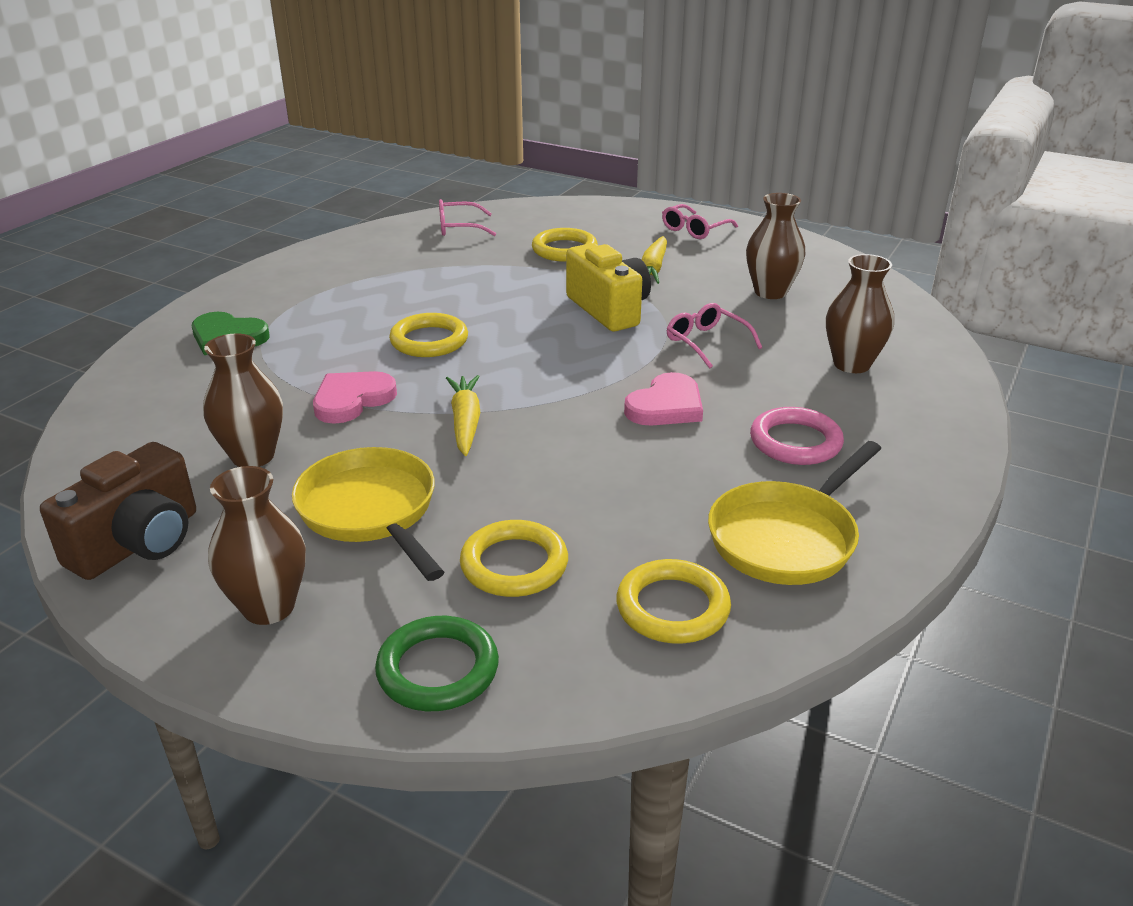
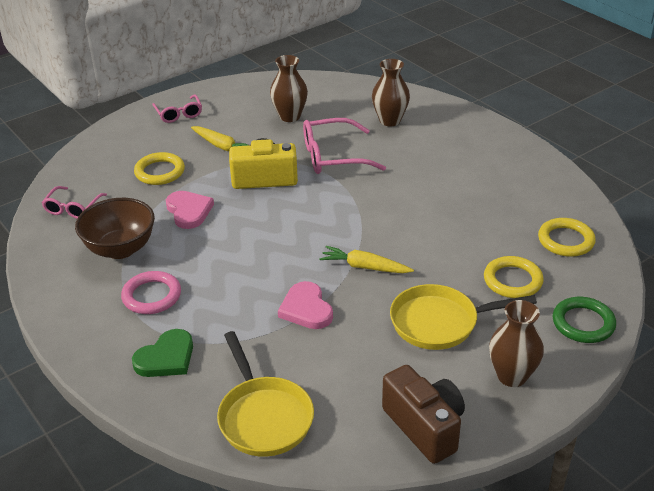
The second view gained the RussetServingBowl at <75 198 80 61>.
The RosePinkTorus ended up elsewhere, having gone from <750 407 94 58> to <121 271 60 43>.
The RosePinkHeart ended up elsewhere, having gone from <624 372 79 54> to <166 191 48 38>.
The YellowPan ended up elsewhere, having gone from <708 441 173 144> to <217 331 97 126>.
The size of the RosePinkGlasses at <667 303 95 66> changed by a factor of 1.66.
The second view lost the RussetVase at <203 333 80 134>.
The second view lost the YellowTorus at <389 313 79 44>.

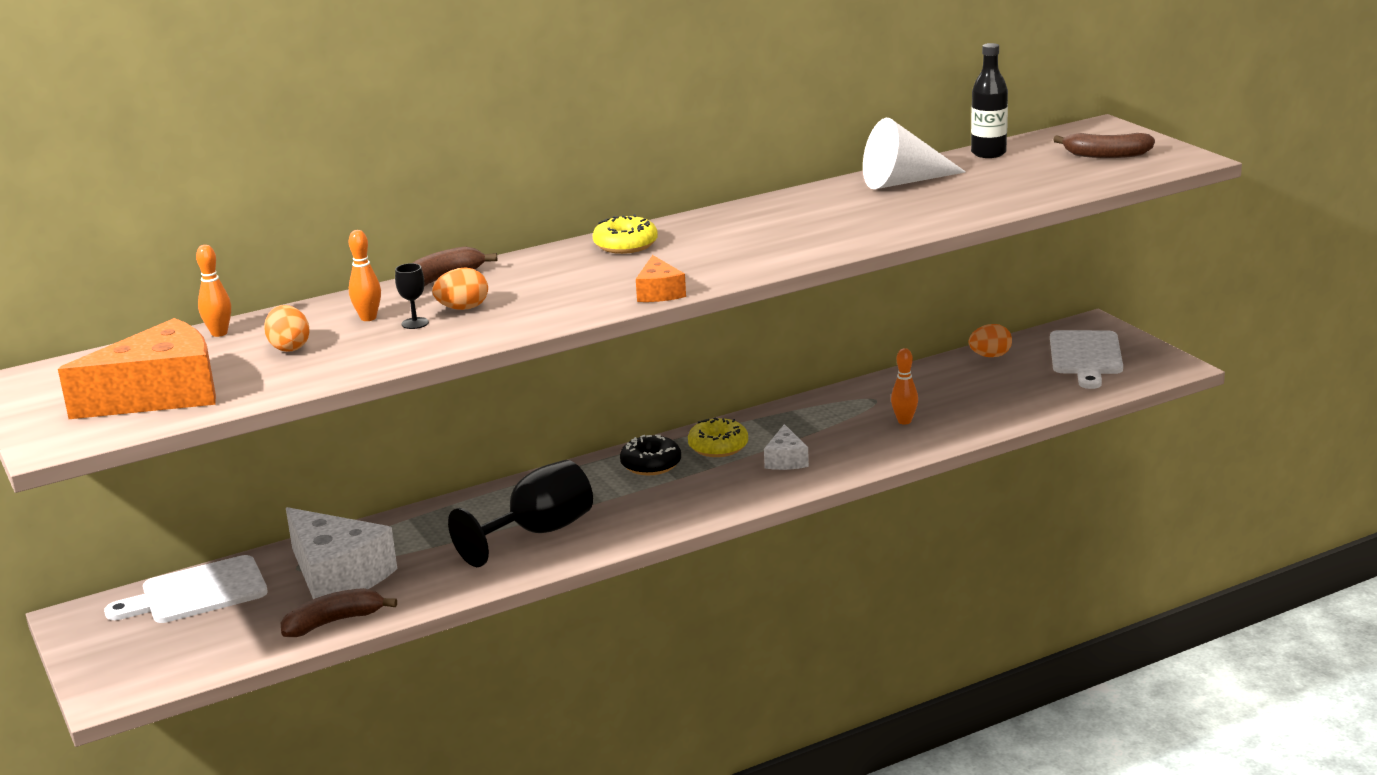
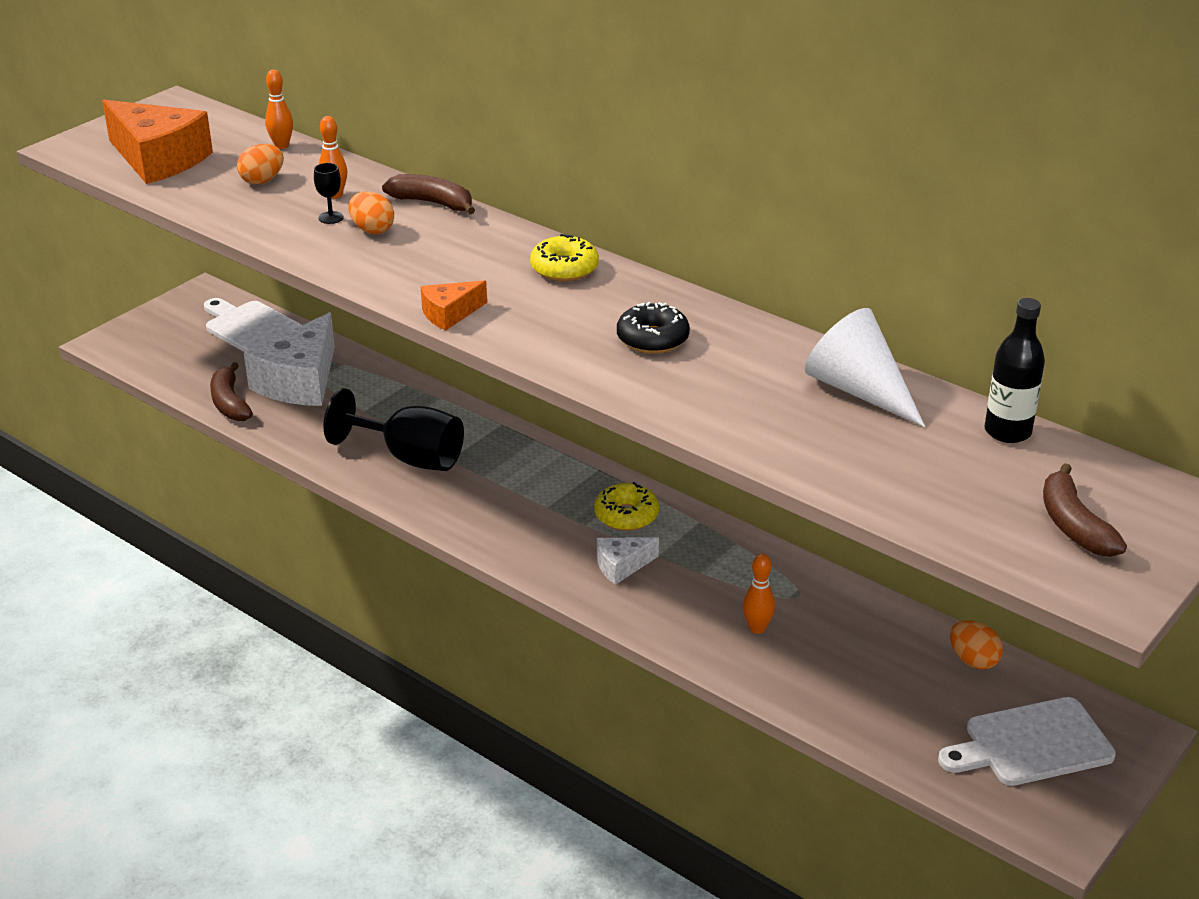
The RussetBananaFruit at <281 588 116 49> ended up facing another way, 150 degrees counterclockwise from before.
The JetBlackDonut ended up elsewhere, having gone from <620 435 61 40> to <617 302 73 51>.

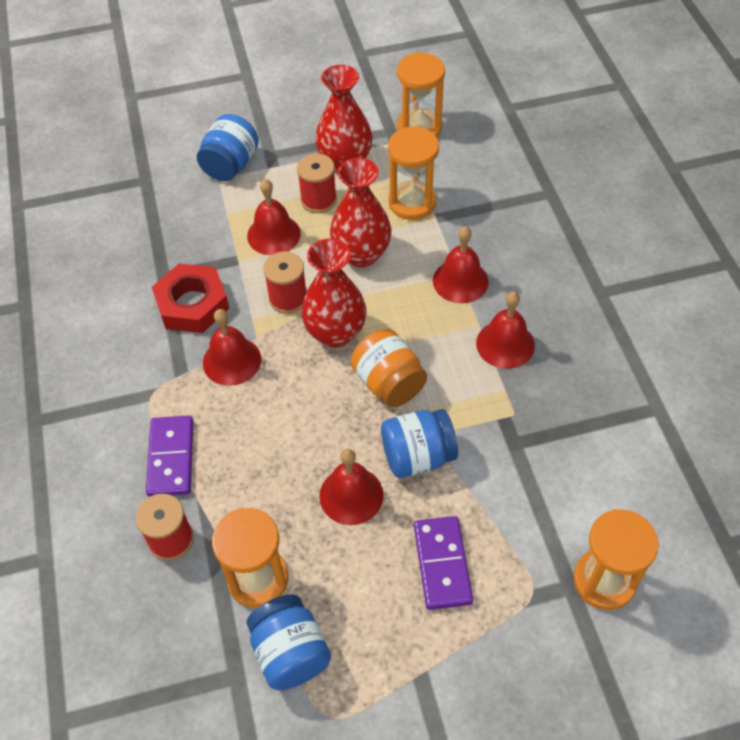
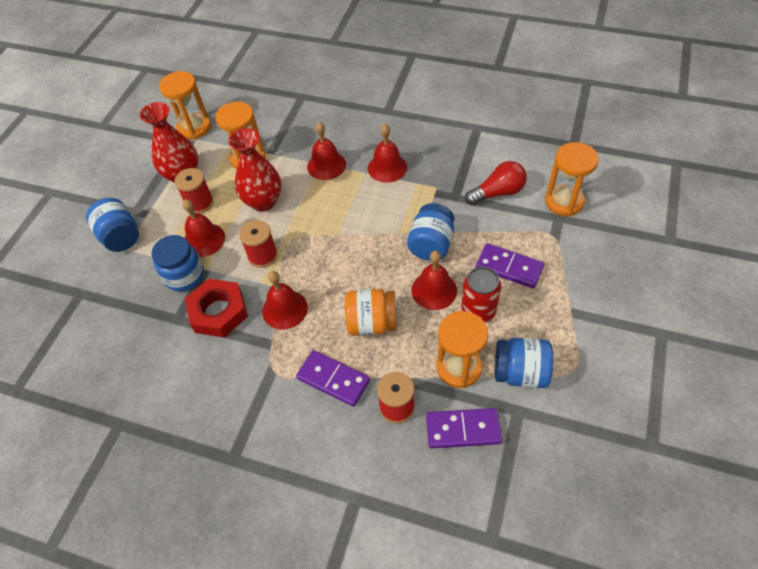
The second view gained the RoyalBluePreserveJar at <151 235 53 56>.
The OrangeColouredPreserveJar ended up elsewhere, having gone from <351 329 76 78> to <345 289 52 47>.
The second view gained the PurpleDominoTile at <426 408 76 40>.
The second view gained the CrimsonSodaCan at <461 267 40 55>.
The second view gained the CrimsonBulb at <465 161 62 44>.
The second view lost the CrimsonVase at <301 238 65 110>.

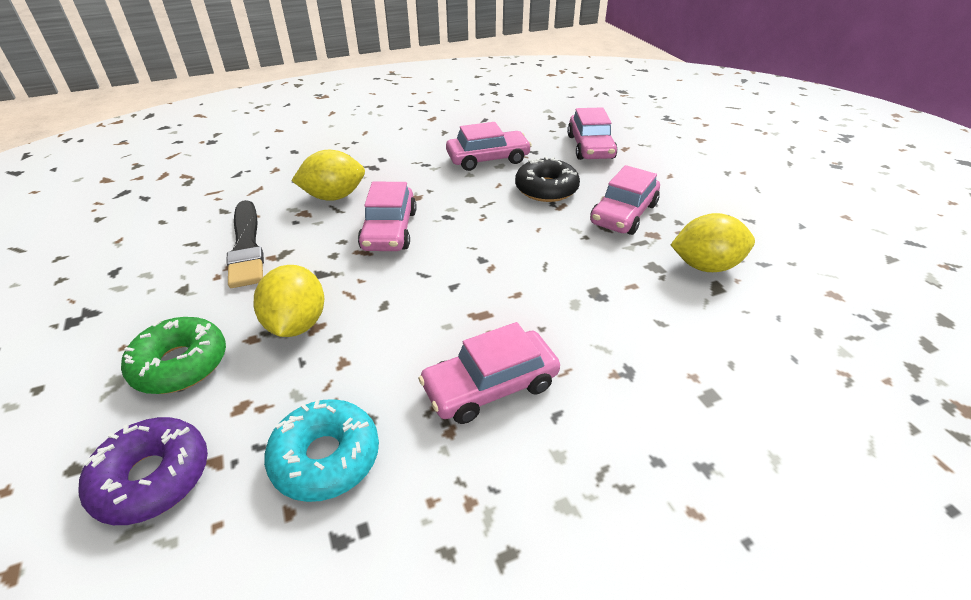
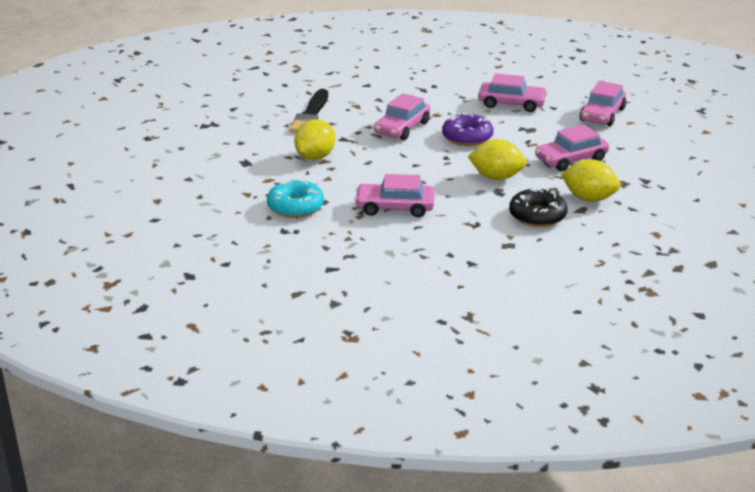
The PurpleDonut ended up elsewhere, having gone from <78 417 130 108> to <442 112 52 34>.
The YellowLemon ended up elsewhere, having gone from <291 150 74 51> to <468 139 59 41>.
The JetBlackDonut ended up elsewhere, having gone from <515 157 65 45> to <509 187 59 40>.
The second view lost the GreenDonut at <121 317 105 77>.

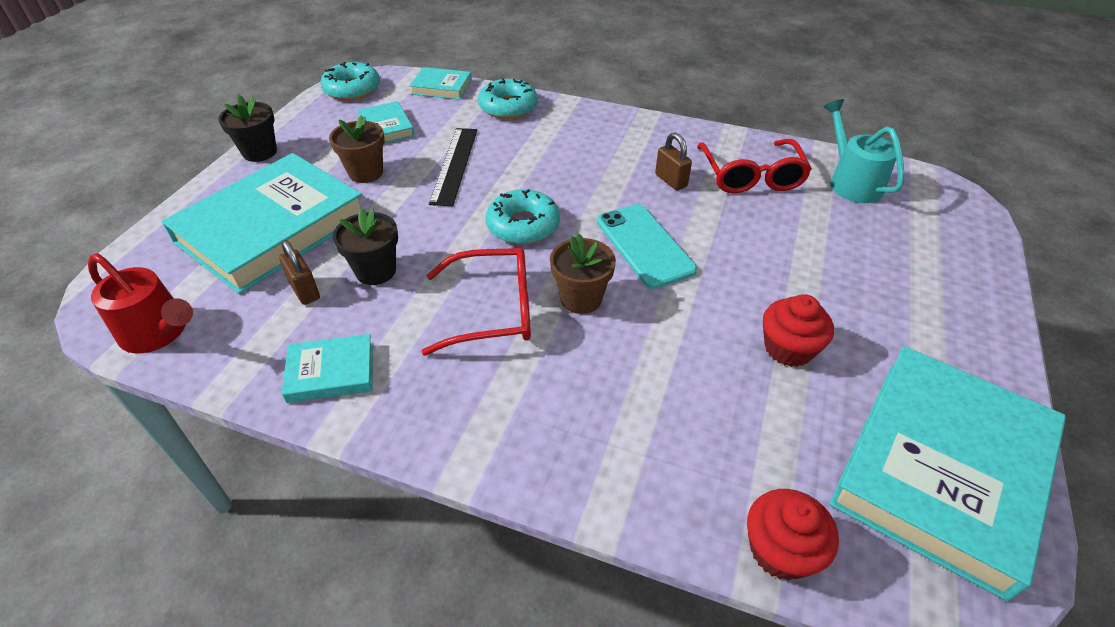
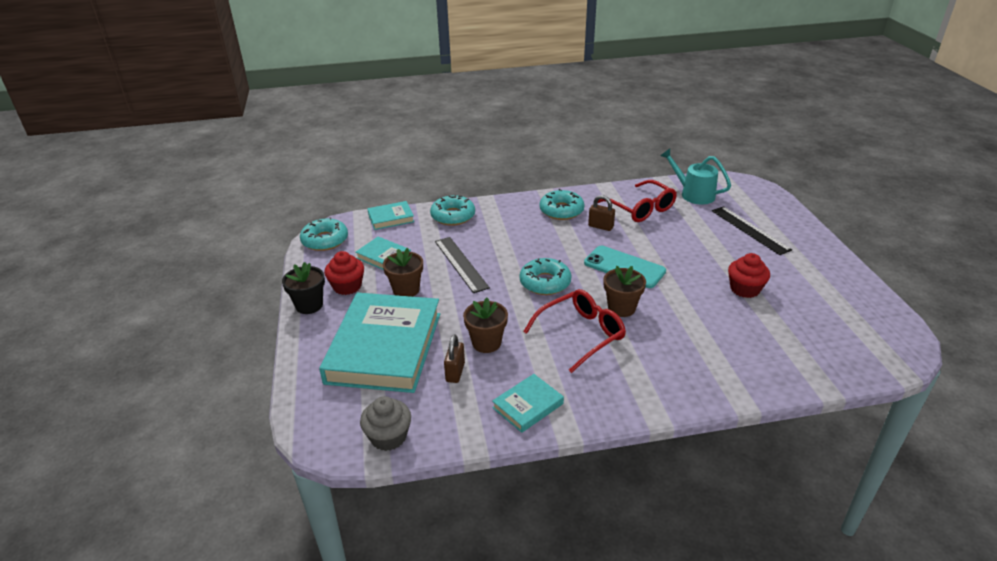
The CrimsonMuffin ended up elsewhere, having gone from <747 489 92 91> to <324 251 40 44>.
Where the CrimsonSprinklingCan stood at <88 253 105 100>, the GrayMuffin came to stand at <360 396 51 55>.
The RussetPadlock at <279 240 41 65> ended up facing another way, 75 degrees clockwise from before.
What was the JetBlackPlantPot at <333 208 65 77> turned into the RussetPlantPot at <463 298 45 55>.
The second view gained the AquaDonut at <540 189 45 31>.
The second view gained the JetBlackMeasuringStick at <712 206 80 49>.
The second view lost the AquaBook at <829 346 237 255>.

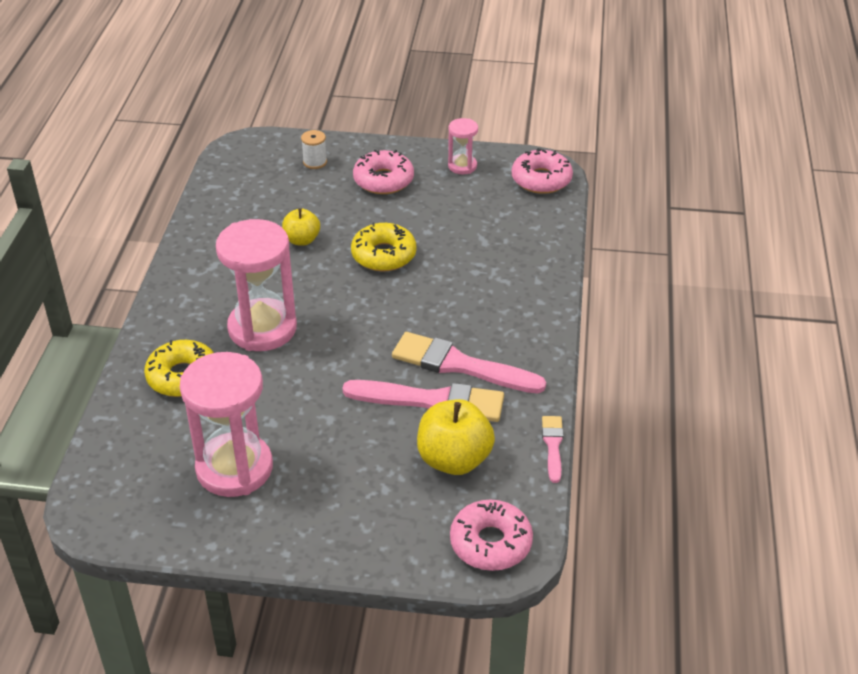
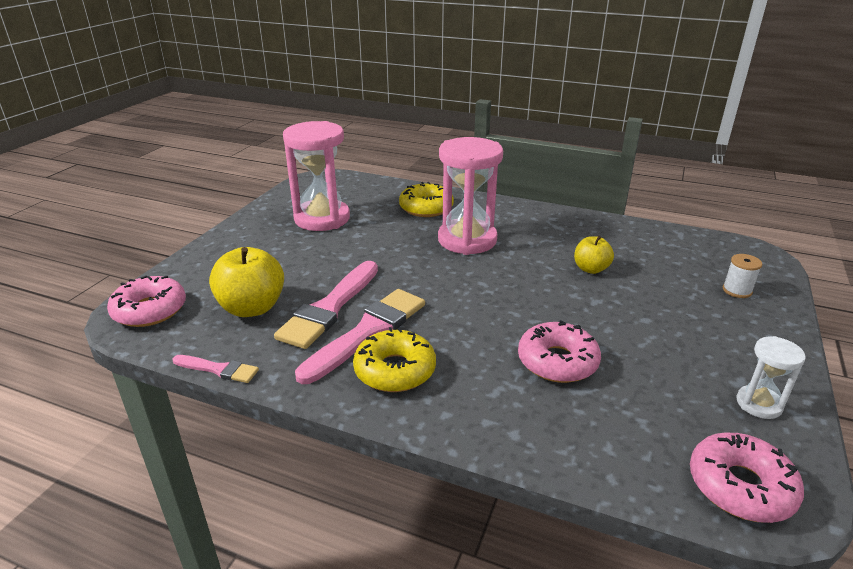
The YellowDonut ended up elsewhere, having gone from <351 222 65 49> to <353 327 83 65>.
The RosePinkDonut ended up elsewhere, having gone from <353 149 61 45> to <518 320 83 63>.
What was the RosePinkSandTimer at <448 118 30 56> turned into the WhiteSandTimer at <736 336 70 83>.

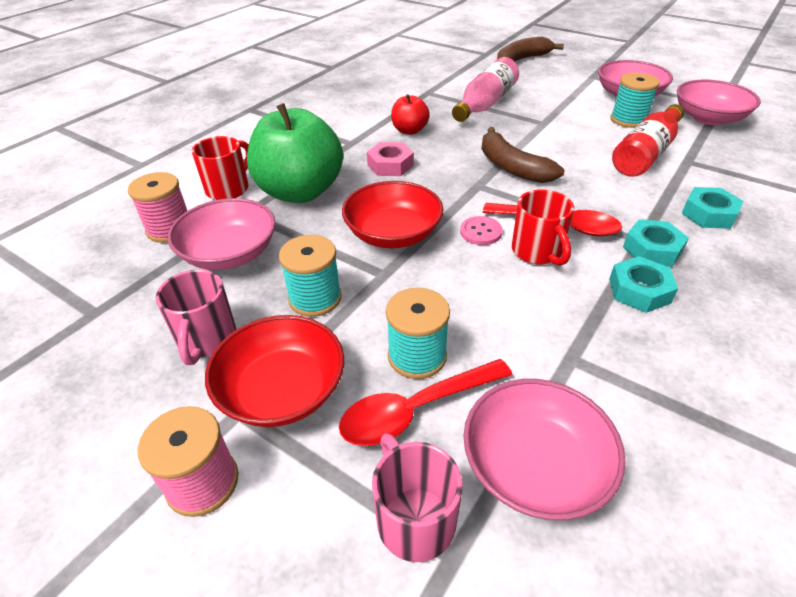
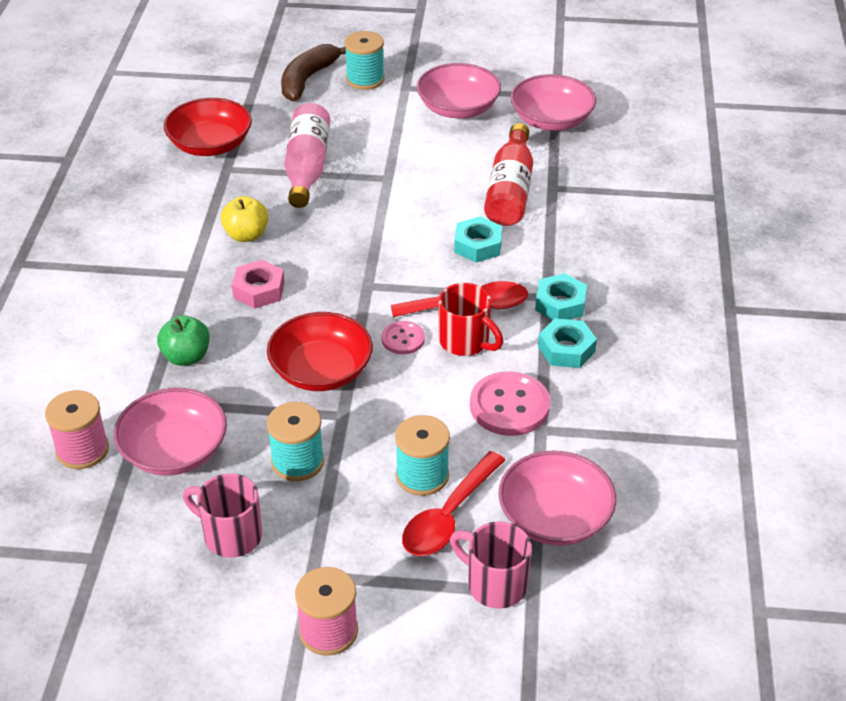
The size of the GreenToyApple at <247 103 96 100> changed by a factor of 0.49.
The CrimsonServingBowl ended up elsewhere, having gone from <205 315 139 112> to <164 98 88 58>.
The RosePinkCoffeeMug at <156 269 80 96> ended up facing another way, 150 degrees clockwise from before.
What was the CrimsonToyApple at <391 94 39 41> turned into the YellowToyApple at <221 196 47 46>.
The AquaReelOfThread ended up elsewhere, having gone from <610 73 50 55> to <344 31 41 59>.
The AquaNut ended up elsewhere, having gone from <682 187 62 42> to <454 216 48 47>.
The second view gained the RosePinkShirtButton at <470 371 80 65>.
The second view lost the CrimsonCoffeeMug at <192 136 57 64>.
The second view lost the RussetBananaFruit at <482 127 82 56>.

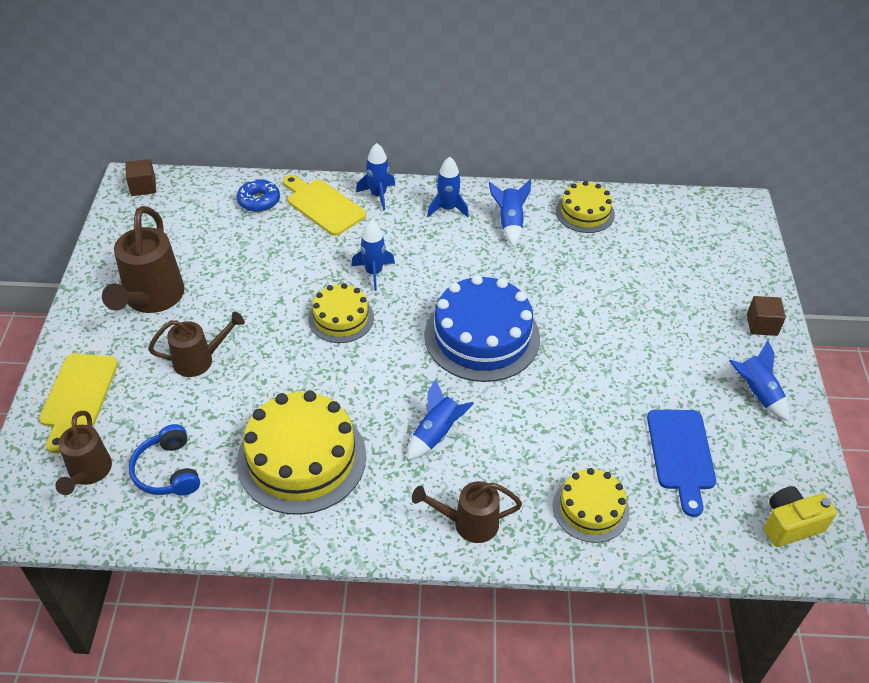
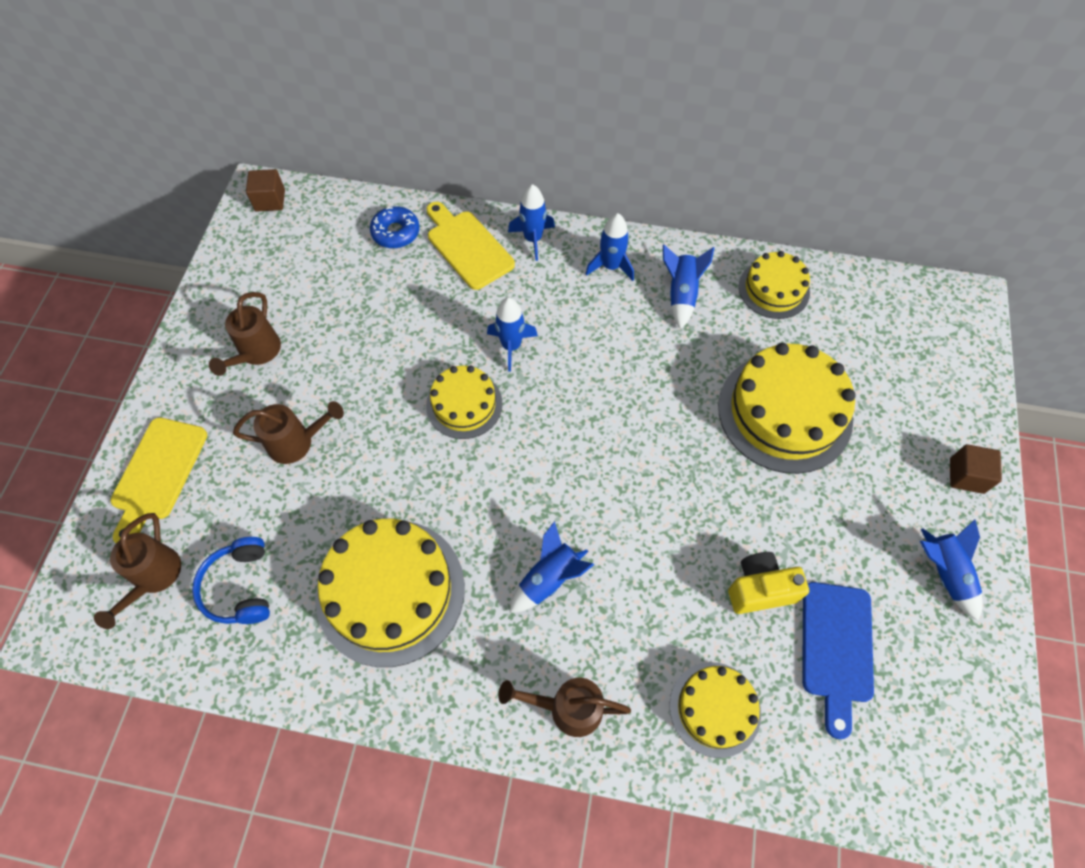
The size of the RussetSprinklingCan at <102 206 83 107> changed by a factor of 0.62.
The second view gained the YellowGateau at <718 343 138 131>.
The YellowCompactCamera ended up elsewhere, having gone from <764 486 73 61> to <728 552 81 62>.
The second view lost the RoyalBlueGateau at <424 275 116 107>.

